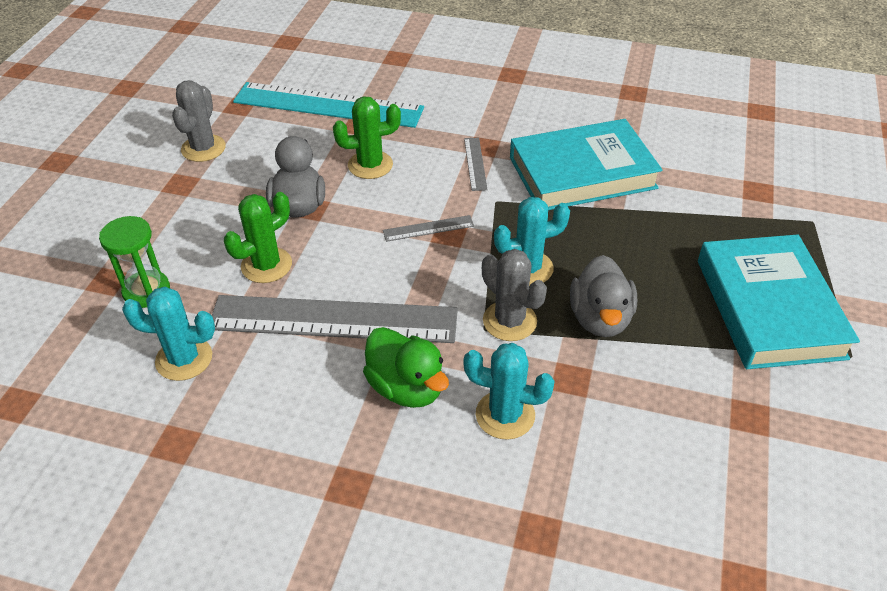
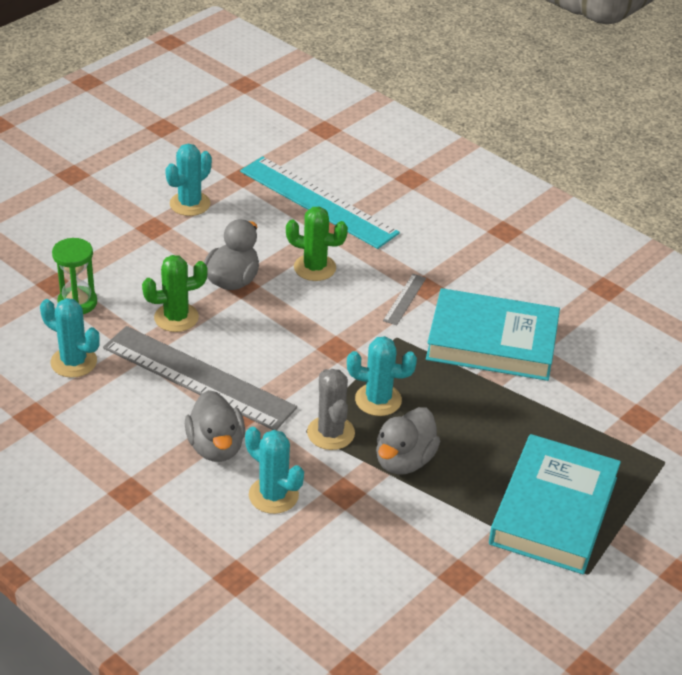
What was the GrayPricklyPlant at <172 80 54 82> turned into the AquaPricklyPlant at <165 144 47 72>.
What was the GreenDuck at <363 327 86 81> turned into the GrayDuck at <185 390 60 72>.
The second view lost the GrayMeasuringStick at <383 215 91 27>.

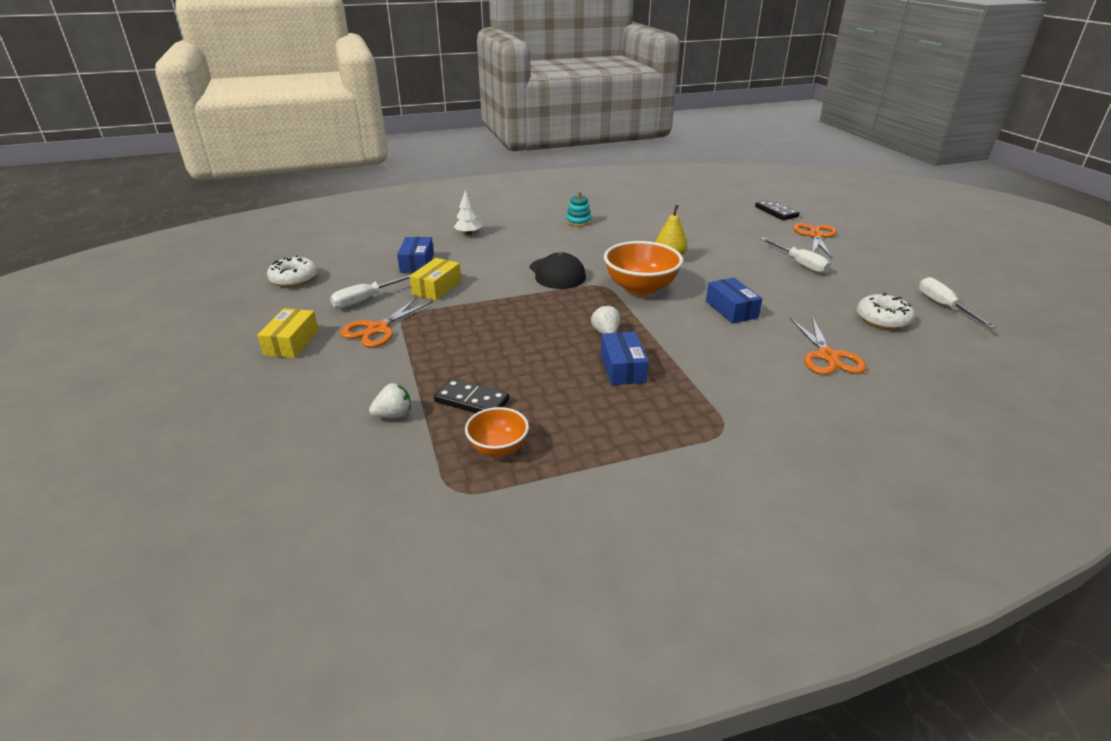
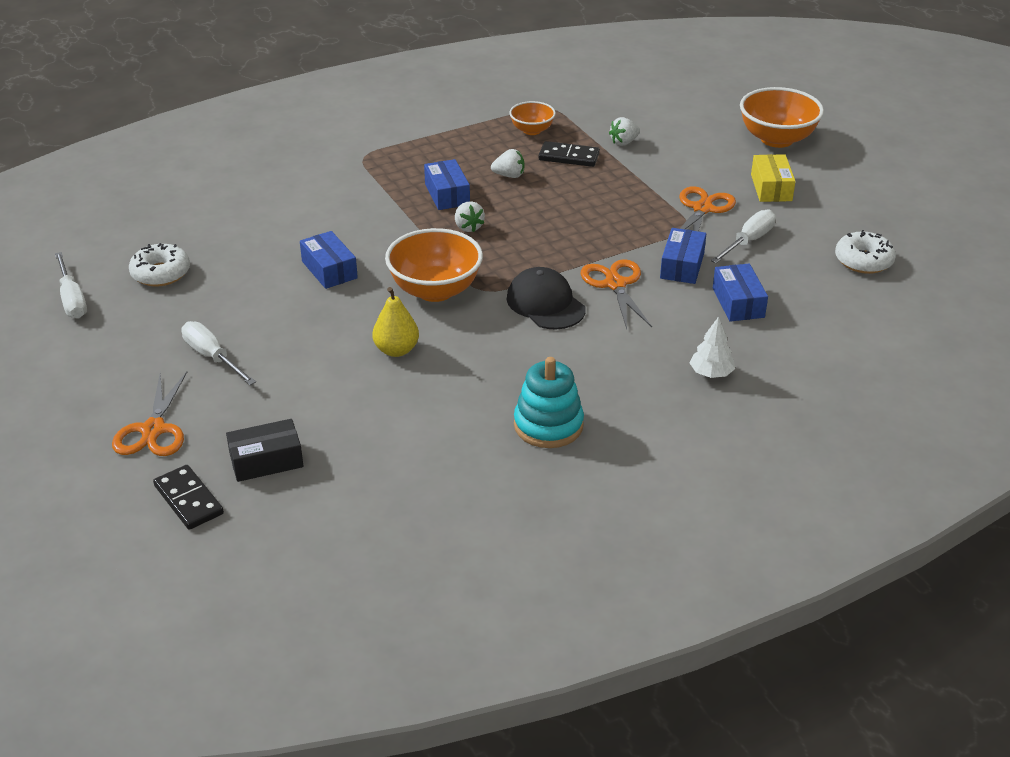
The second view gained the JetBlackBox at <226 419 77 63>.
The second view gained the WhiteStrawberry at <491 149 33 29>.
The size of the AquaStackingRings at <566 191 26 36> changed by a factor of 1.58.
The OrangeColouredScissors ended up elsewhere, having gone from <790 316 77 59> to <581 259 71 70>.
What was the YellowBox at <409 258 52 42> turned into the RoyalBlueBox at <660 228 46 56>.
The second view gained the OrangeColouredServingBowl at <740 87 84 61>.

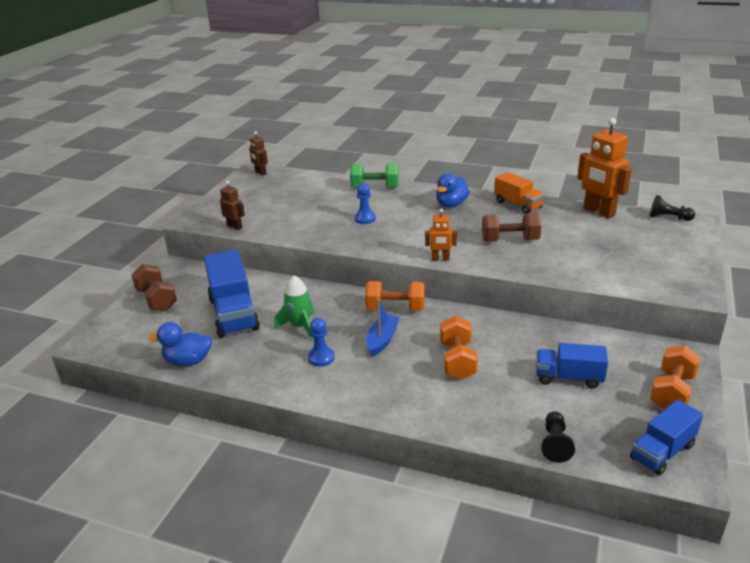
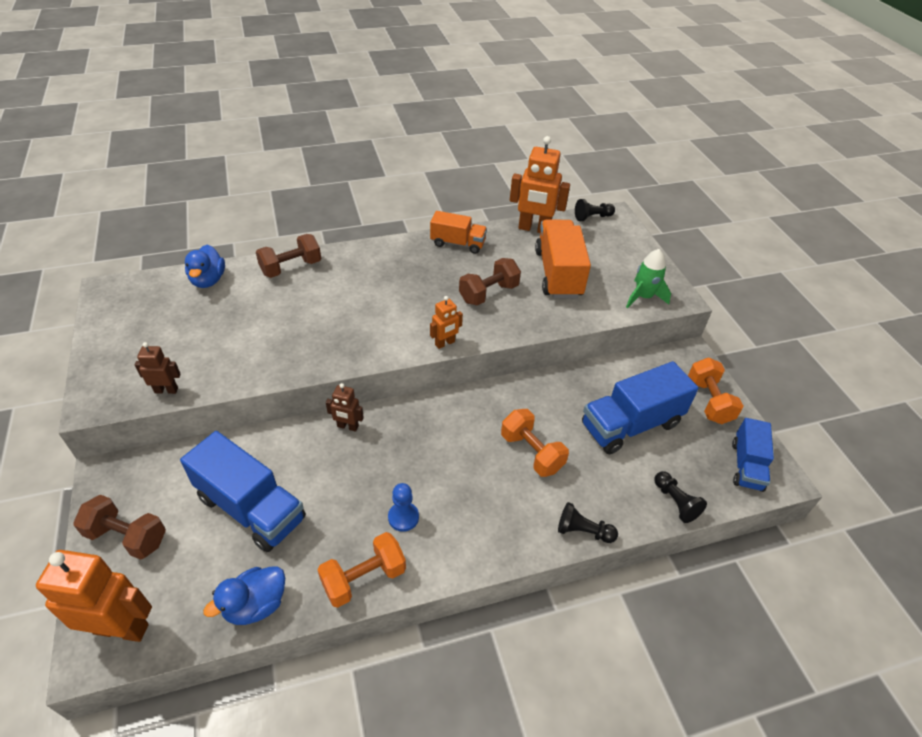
The second view gained the OrangeColouredRobotFigure at <36 550 116 92>.
The RoyalBlueDuck ended up elsewhere, having gone from <436 173 34 34> to <185 245 40 43>.
What was the GreenFreeWeight at <350 164 49 24> turned into the RussetFreeWeight at <256 234 65 44>.
The OrangeColouredFreeWeight ended up elsewhere, having gone from <365 281 60 30> to <318 532 88 76>.
The RussetRobotFigure ended up elsewhere, having gone from <249 131 19 45> to <326 383 38 49>.
The second view gained the OrangeColouredToyTruck at <535 219 56 79>.
The second view gained the JetBlackGamePawn at <558 502 60 41>.
The size of the RoyalBlueToyTruck at <536 343 72 46> changed by a factor of 1.62.
The GreenSpaceship ended up elsewhere, having gone from <274 275 41 65> to <626 249 45 59>.
The second view lost the RoyalBlueGamePawn at <354 183 22 41>.
The second view lost the RoyalBlueSailboat at <366 298 34 59>.

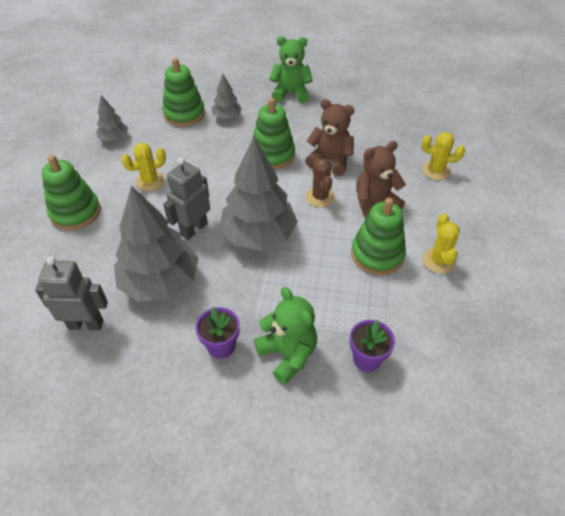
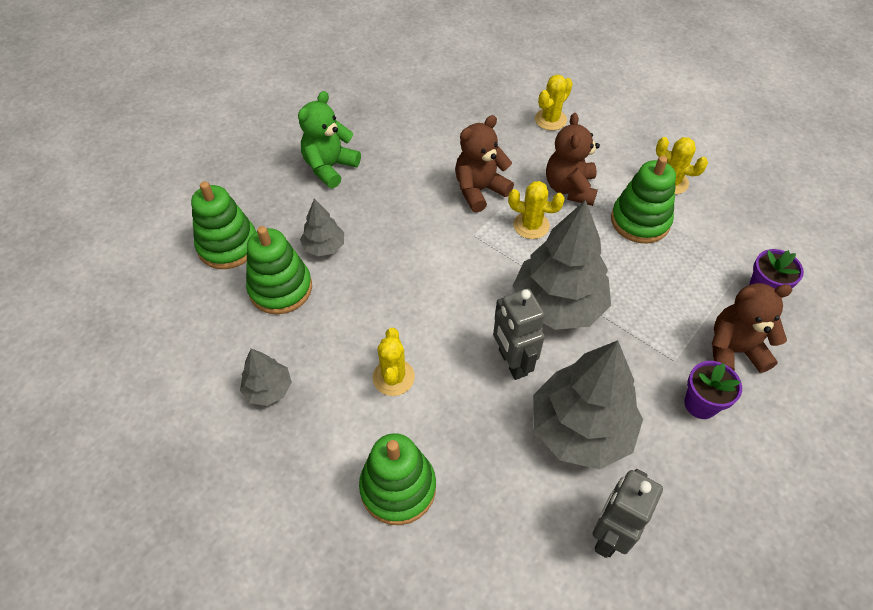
The GreenStackingRings ended up elsewhere, having gone from <252 98 43 72> to <191 181 65 88>.
What was the RussetPricklyPlant at <306 158 29 49> turned into the YellowPricklyPlant at <508 181 57 58>.
What was the GreenTeddyBear at <254 287 63 98> turned into the RussetTeddyBear at <712 283 81 90>.

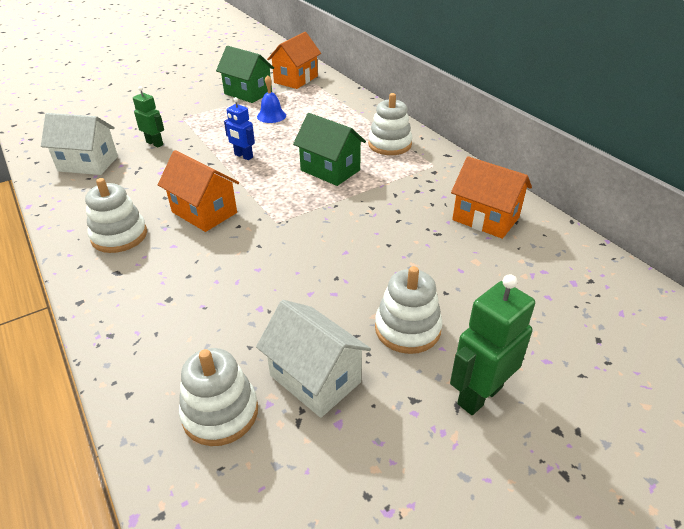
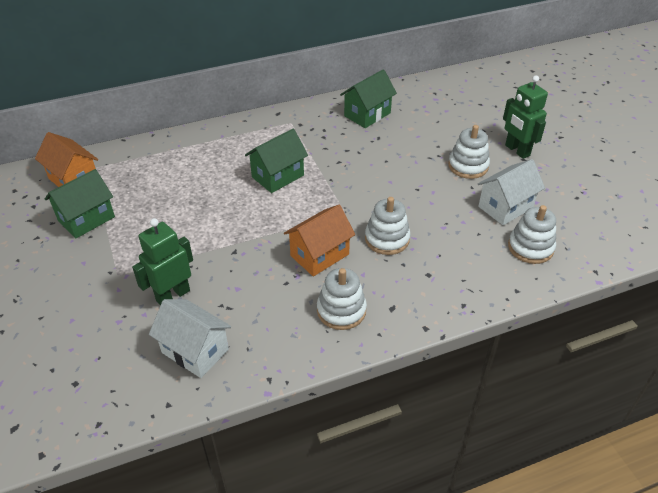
The size of the GreenRobotFigure at <133 86 31 62> changed by a factor of 1.58.
The WhiteCottage at <41 113 77 62> ended up facing another way, 75 degrees counterclockwise from before.
What was the OrangeColouredCottage at <451 156 81 83> turned into the GreenCottage at <340 69 57 59>.
The WhiteStackingRings ended up elsewhere, having gone from <368 93 44 62> to <365 197 46 58>.
The second view lost the RoyalBlueRobotFigure at <224 97 31 63>.
The second view lost the RoyalBlueHandBell at <257 75 29 48>.

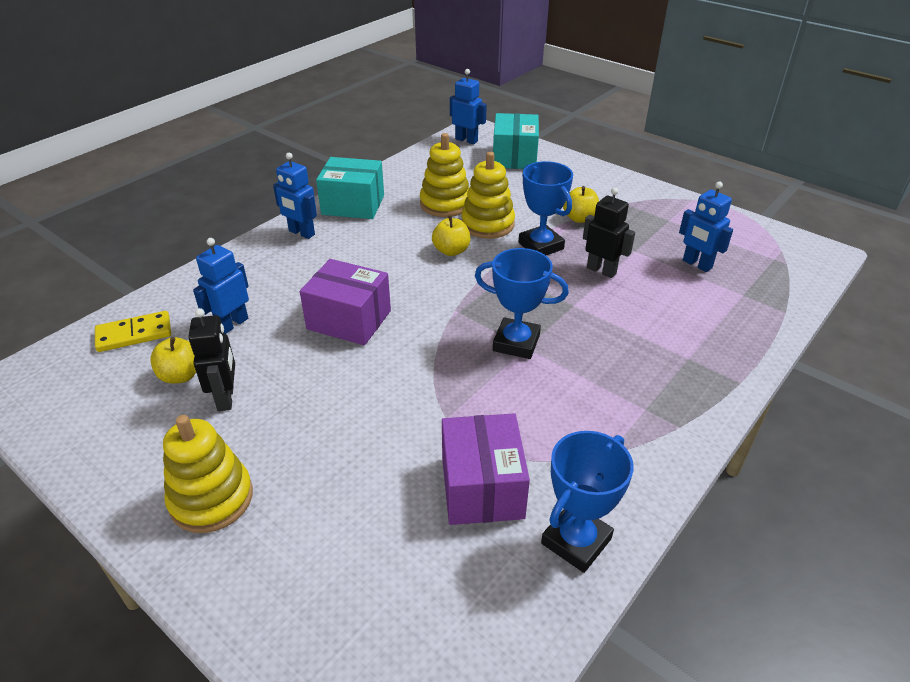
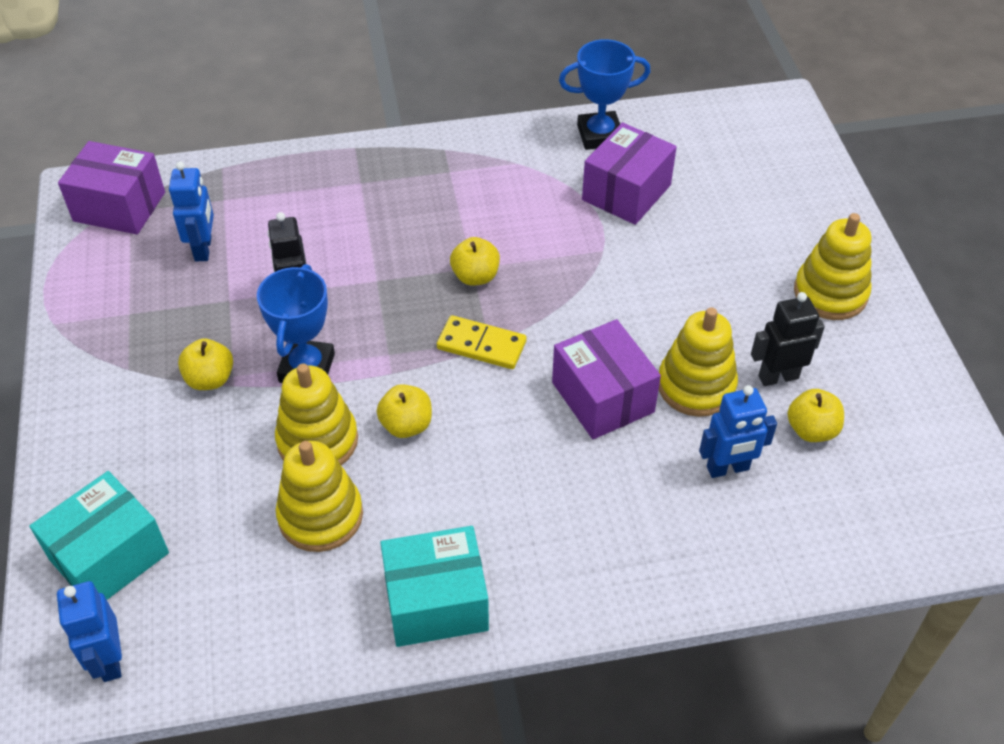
The second view gained the PurpleBox at <58 141 107 93>.
The AquaBox at <316 157 68 62> ended up facing another way, 60 degrees counterclockwise from before.
The YellowDominoTile ended up elsewhere, having gone from <95 311 76 41> to <437 315 90 54>.
Where the RoyalBlueAwardCup stood at <475 248 94 111>, the YellowToyApple came to stand at <450 237 50 49>.
The second view gained the YellowStackingRings at <659 307 79 110>.
The JetBlackRobotFigure at <188 308 47 103> ended up facing another way, 45 degrees clockwise from before.
The second view lost the RoyalBlueRobotFigure at <273 153 44 86>.

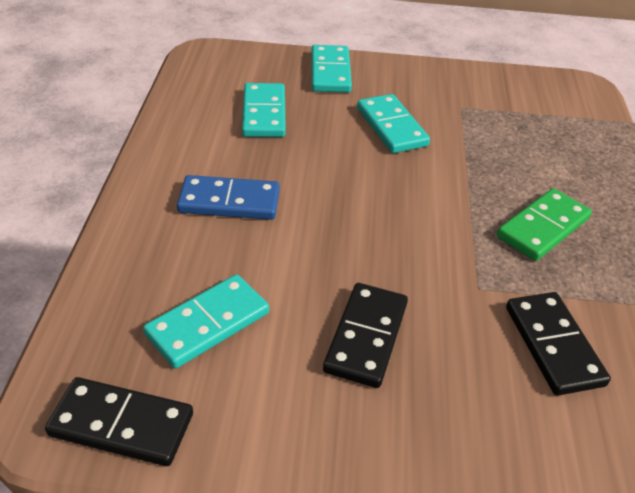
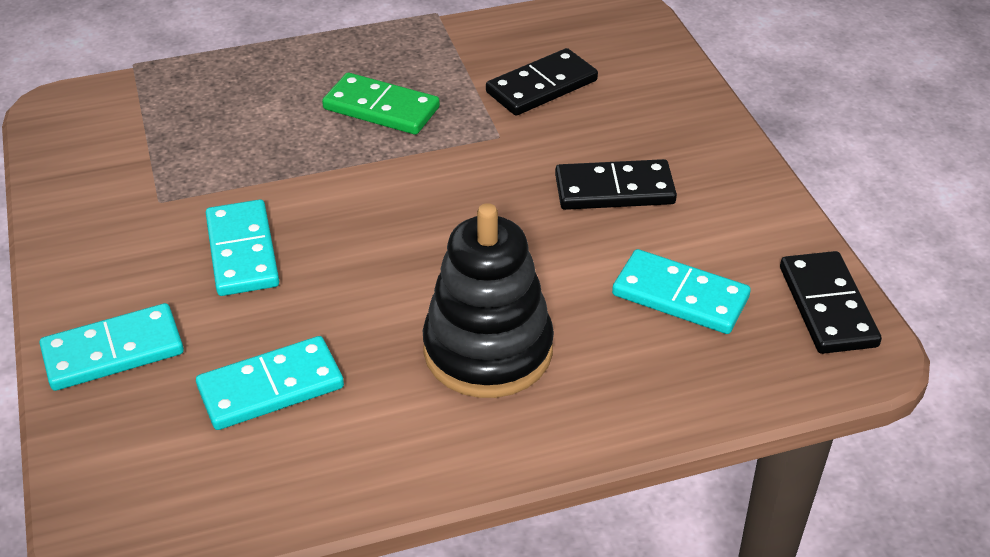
The AquaDominoTile at <357 94 73 59> ended up facing another way, 60 degrees counterclockwise from before.
Where the RoyalBlueDominoTile stood at <177 175 103 45>, the JetBlackStackingRings came to stand at <423 203 131 195>.

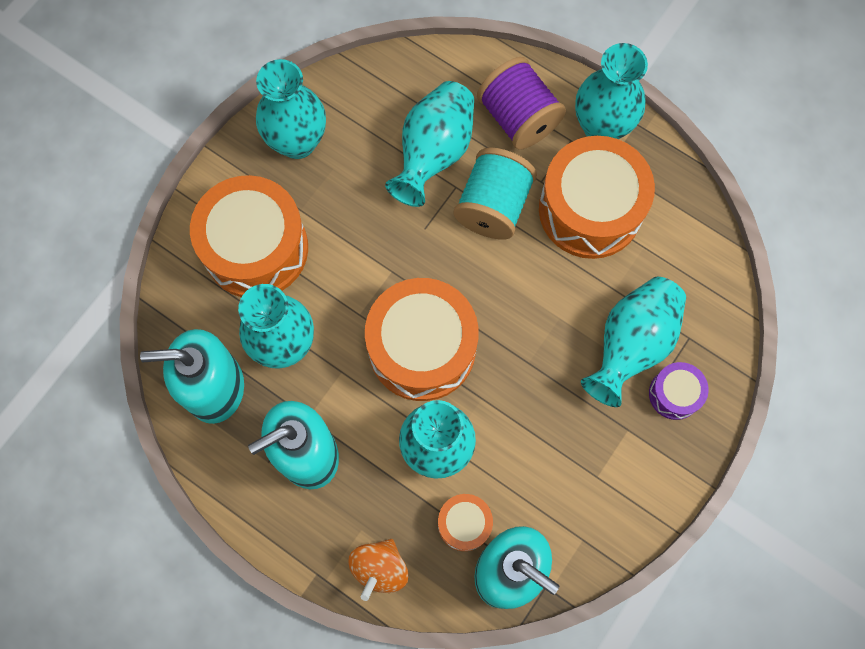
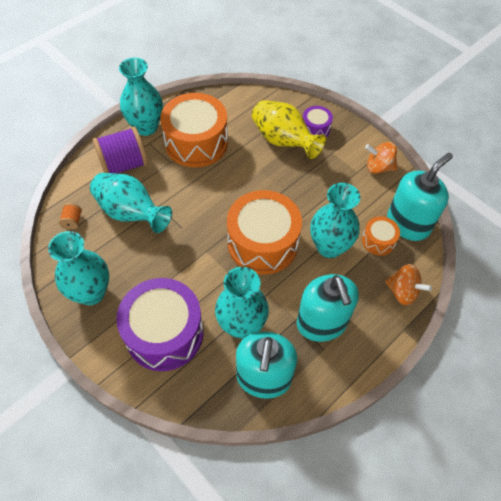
The second view gained the OrangeColouredReelOfThread at <59 203 23 27>.
What was the OrangeColouredToyDrum at <190 175 118 122> turned into the PurpleToyDrum at <116 278 88 93>.
What was the AquaVase at <581 277 105 130> turned into the YellowVase at <252 100 74 59>.
The second view gained the OrangeColouredWhirligig at <365 142 32 32>.
The second view lost the AquaReelOfThread at <454 148 83 92>.

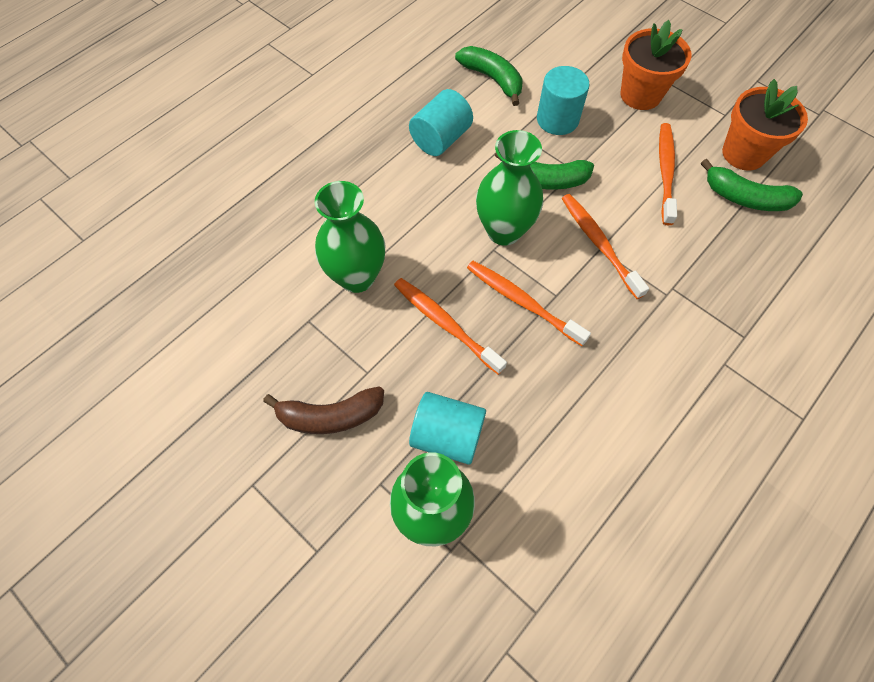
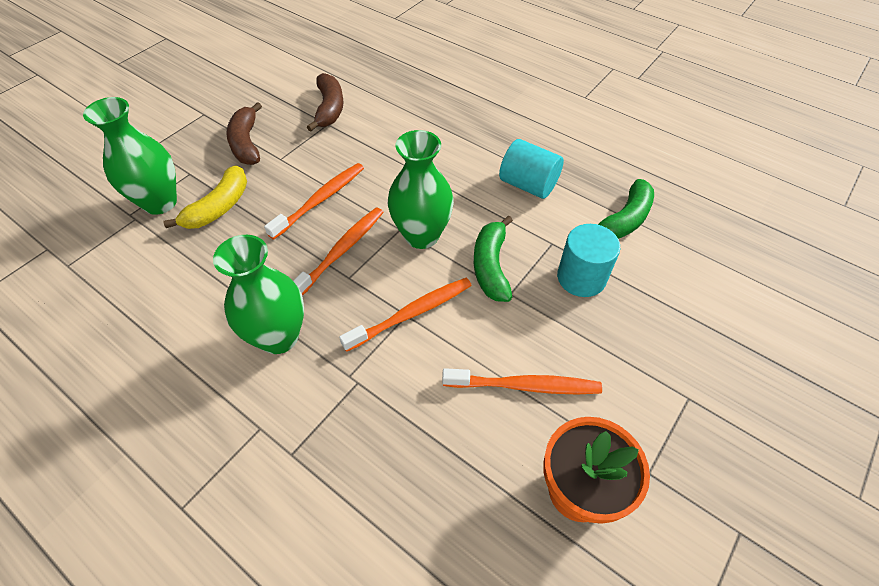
Where the AquaCylinder stood at <409 392 77 73>, the YellowBananaFruit came to stand at <163 165 84 64>.
The GreenVase ended up elsewhere, having gone from <315 181 71 112> to <213 235 91 119>.
The second view gained the RussetBananaFruit at <307 73 37 58>.
The second view lost the OrangeColouredPlantPot at <621 20 70 90>.
The second view lost the GreenBananaFruit at <701 159 102 52>.

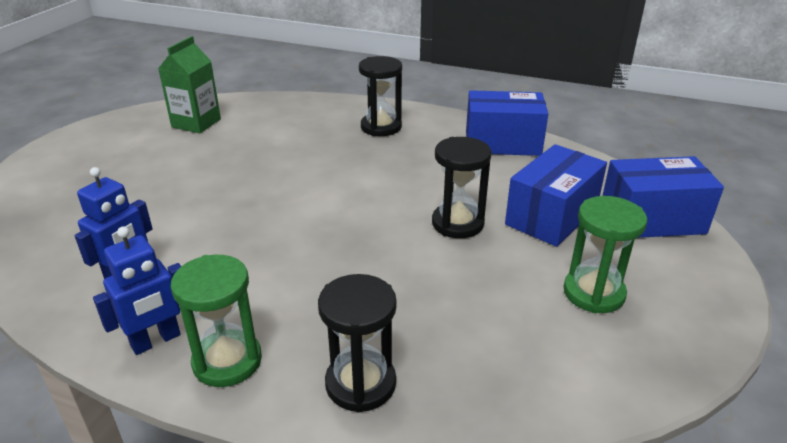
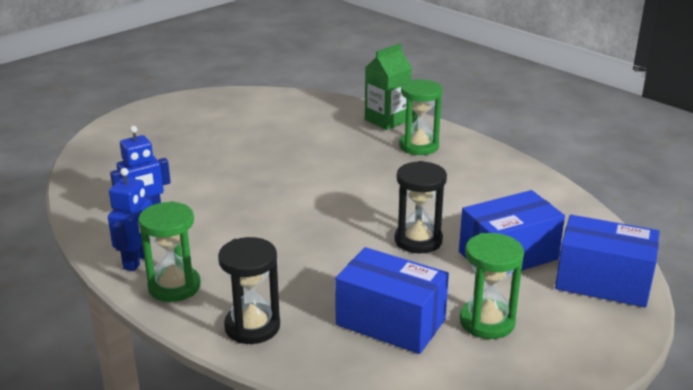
The RoyalBlueRobotFigure at <93 226 88 129> ended up facing another way, 60 degrees counterclockwise from before.
The RoyalBlueBox ended up elsewhere, having gone from <466 90 82 66> to <335 247 114 107>.
The GreenCarton ended up elsewhere, having gone from <158 36 63 97> to <365 44 47 86>.
What was the JetBlackSandTimer at <359 56 43 80> turned into the GreenSandTimer at <399 79 43 76>.

